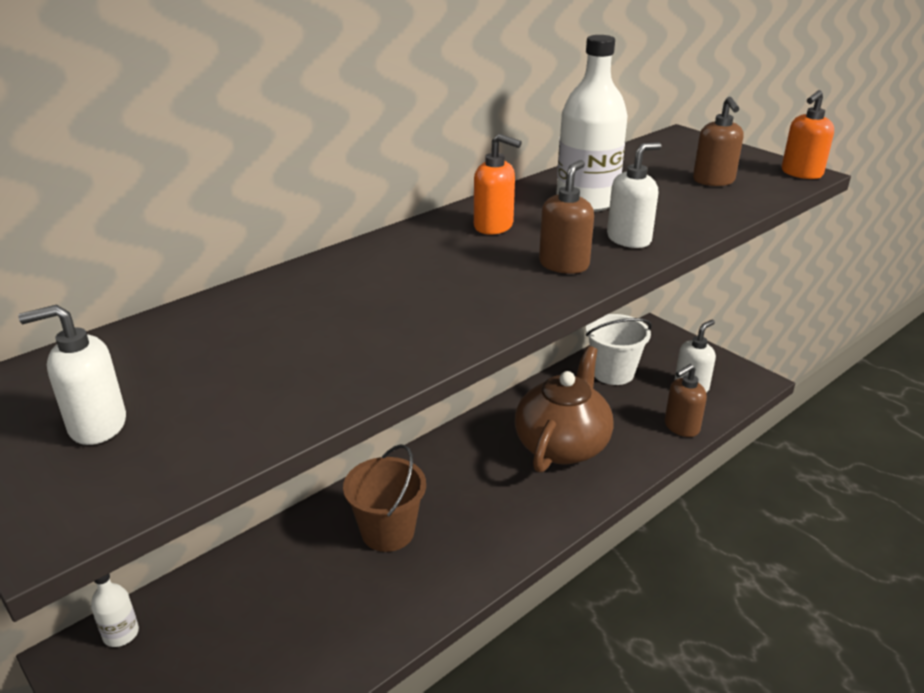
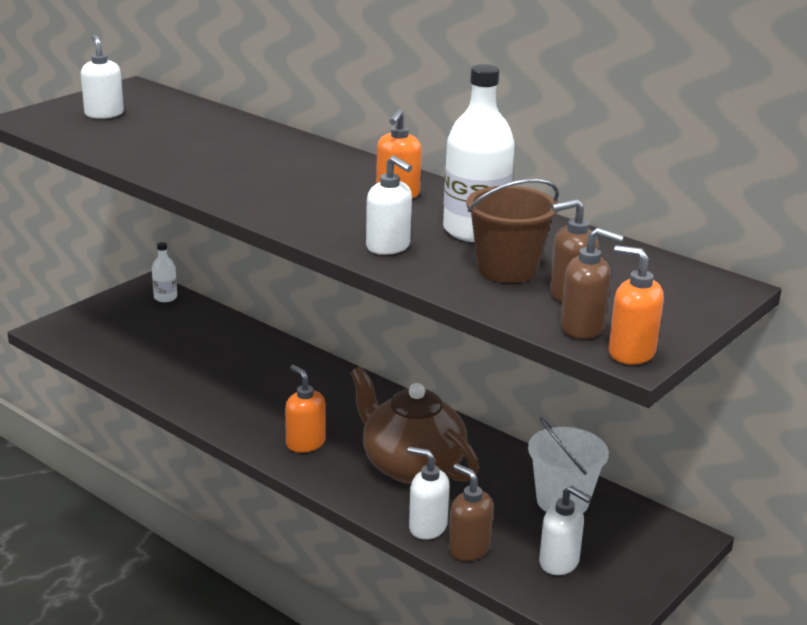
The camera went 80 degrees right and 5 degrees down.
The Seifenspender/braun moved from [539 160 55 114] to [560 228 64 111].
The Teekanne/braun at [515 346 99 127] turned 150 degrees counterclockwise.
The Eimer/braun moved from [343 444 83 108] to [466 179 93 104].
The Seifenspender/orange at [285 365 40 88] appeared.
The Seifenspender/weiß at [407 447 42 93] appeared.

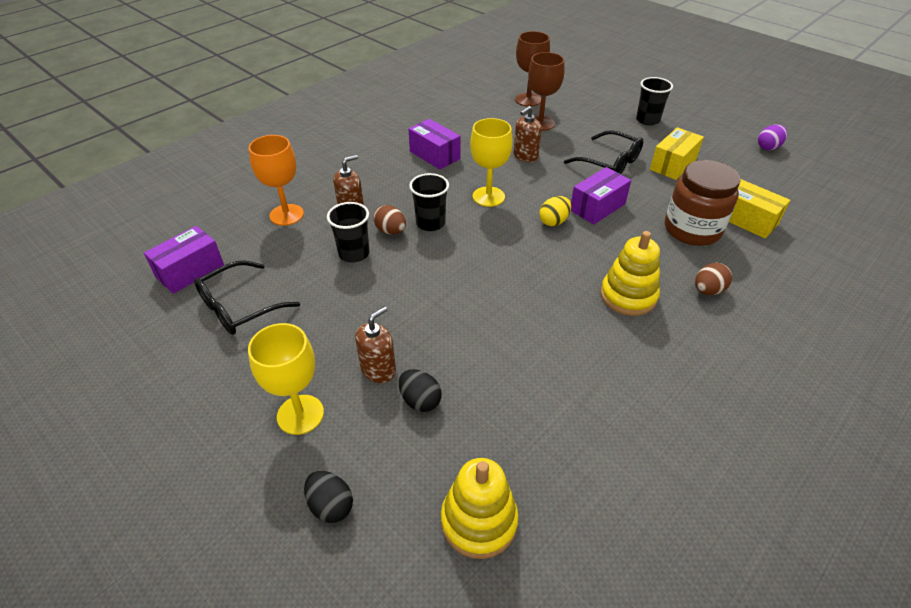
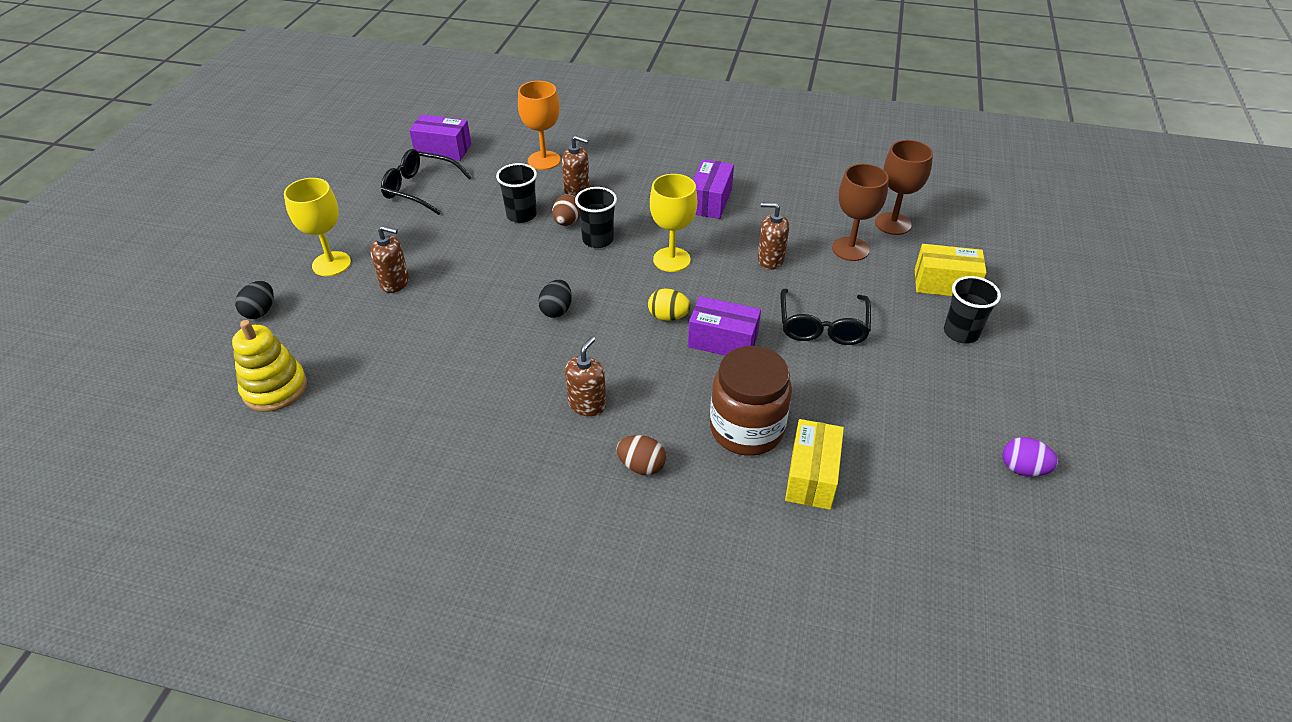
The camera went 60 degrees right and 0 degrees up.
The Schachtel/gelb moved from [650 127 54 53] to [915 244 72 52].
The Stapelspielzeug/gelb at [601 231 59 85] was replaced by the Seifenspender/braun at [565 337 41 79].
The Ei/schwarz moved from [399 369 43 43] to [538 280 34 38].

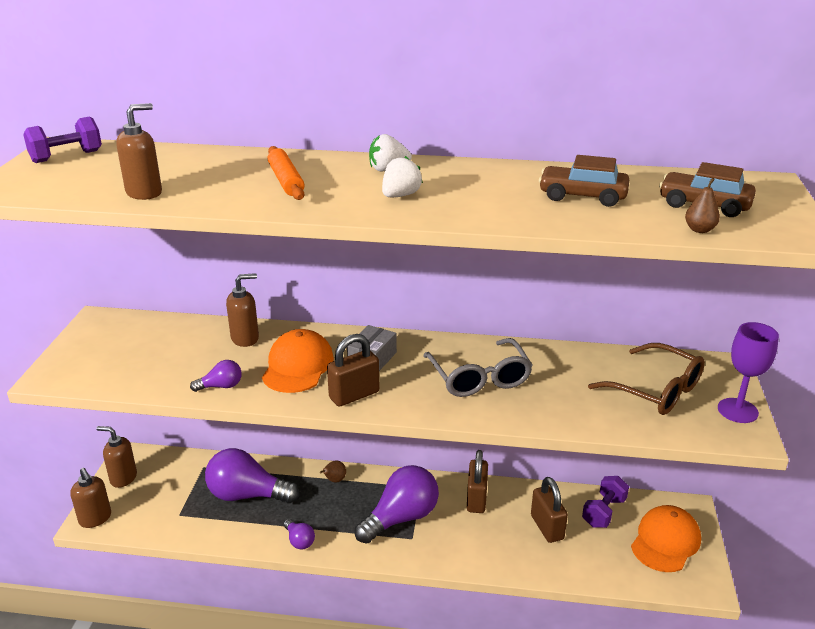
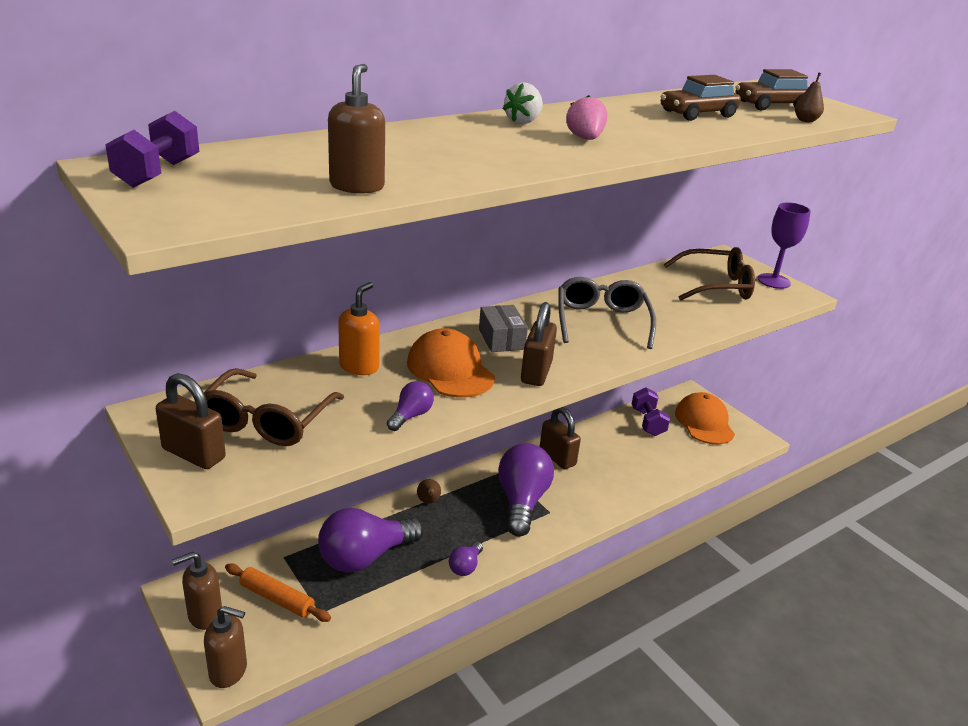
The camera went 45 degrees left and 0 degrees up.
The Nudelholz/orange moved from [268 146 36 54] to [225 563 106 59].
The Erdbeere/weiß at [382 156 41 41] became the Erdbeere/rosa at [566 95 41 45].
The Seifenspender/braun at [226 273 33 74] became the Seifenspender/orange at [338 282 42 93].
The Brille/grau at [423 338 110 59] turned 120 degrees counterclockwise.
The Vorhängeschloss/braun moved from [531 477 37 66] to [156 373 70 96].
The Glühbirne/lila at [284 519 31 30] turned 105 degrees clockwise.
The Brille/braun at [204 368 140 78] appeared.

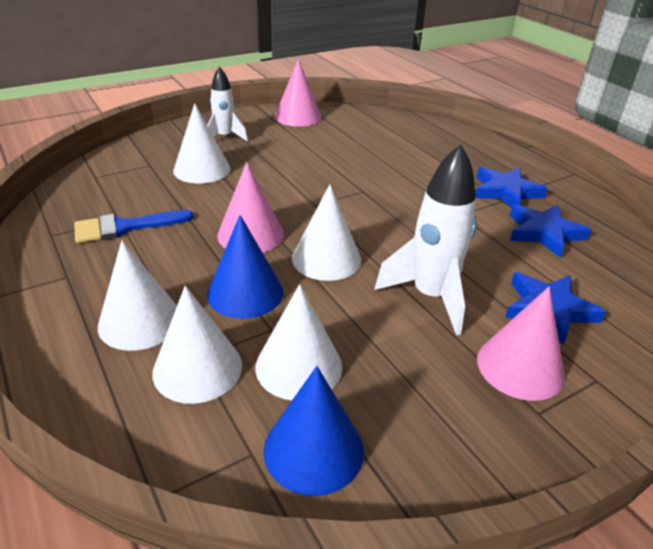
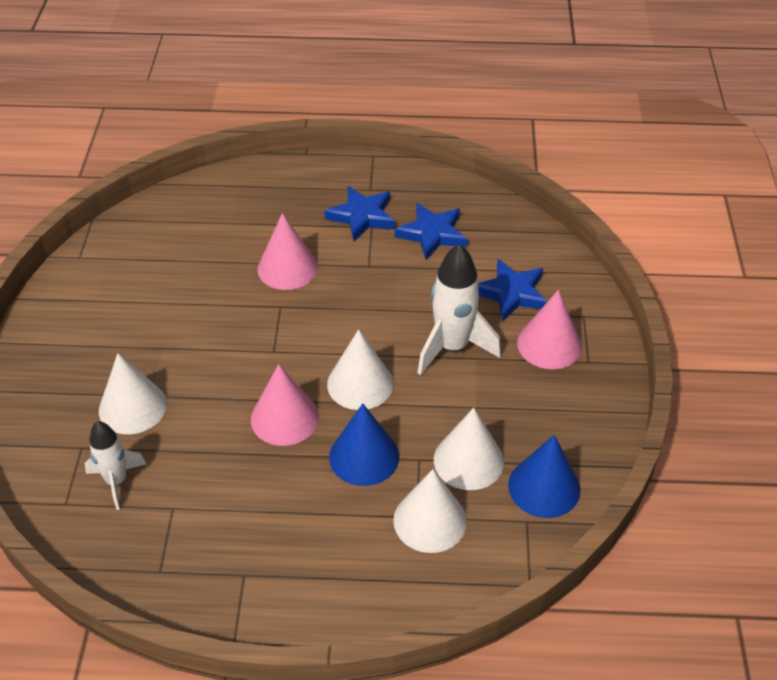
The camera went 55 degrees left and 10 degrees up.
The Kegel/rosa moved from [275 59 47 68] to [257 213 61 77].
The Rakete/weiß moved from [207 67 41 74] to [85 421 61 89].
The Pinsel/blau at [74 210 119 33] disappeared.
The Kegel/weiß at [98 240 79 111] disappeared.

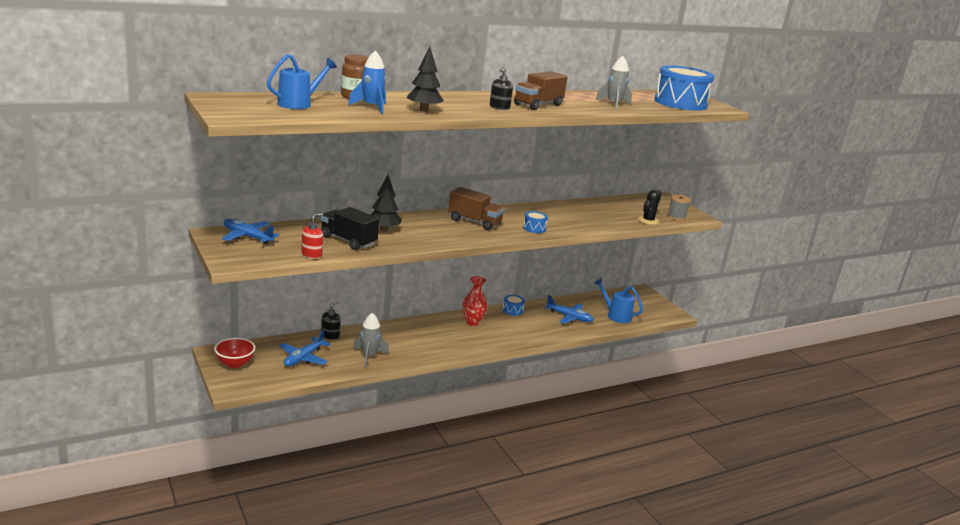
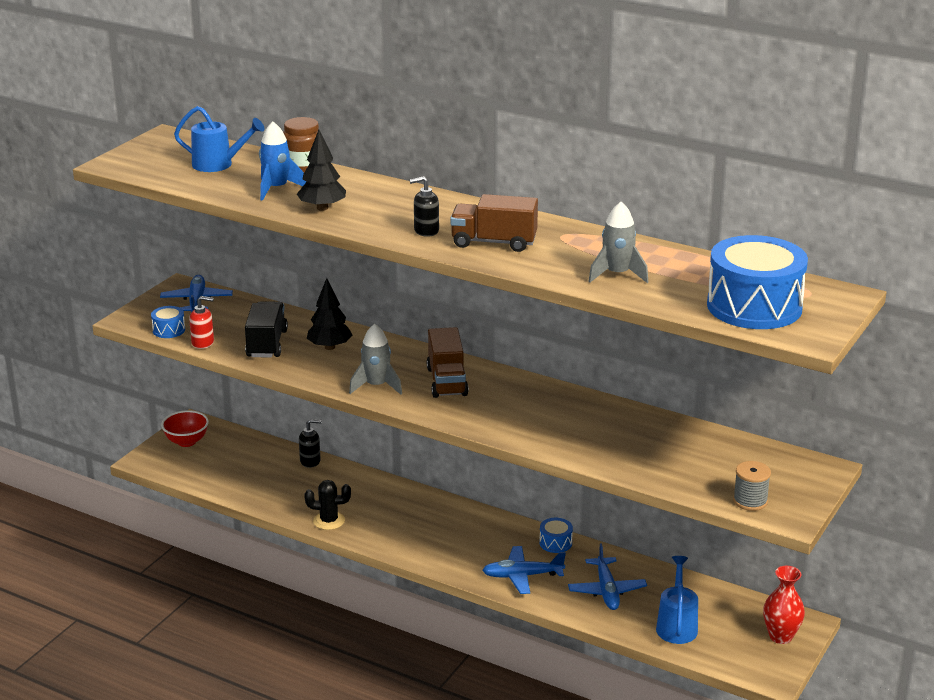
The camera went 60 degrees right and 5 degrees up.
The Kaktus/schwarz moved from [638 190 24 35] to [304 480 47 50].
The Trommel/blau moved from [523 211 25 22] to [151 306 34 32].
The Vase/rot moved from [463 276 24 50] to [763 566 42 78].
The Rakete/grau moved from [353 313 36 54] to [349 324 53 70].
The Flugzeug/blau moved from [279 329 52 38] to [482 546 84 48].

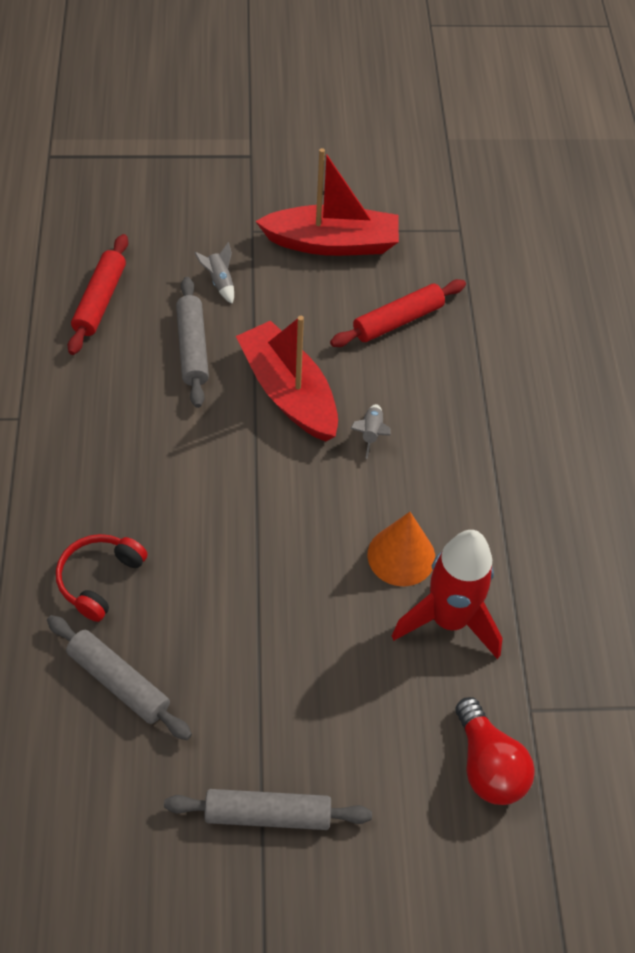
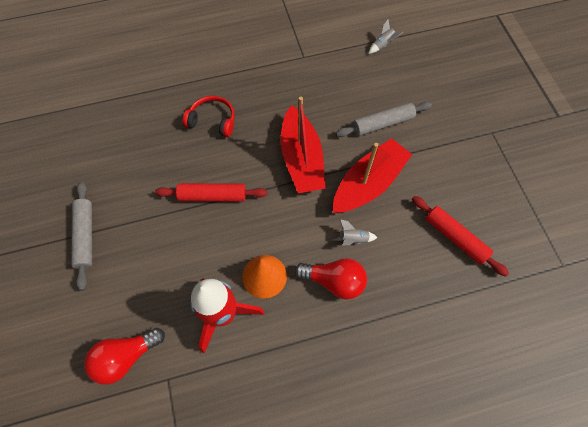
The camera went 80 degrees right and 10 degrees up.
The Boot/rot moved from [255 148 144 108] to [281 97 45 96].
The Nudelholz/rot moved from [68 234 60 121] to [155 183 112 19].
The Rakete/grau moved from [195 242 39 62] to [368 19 35 35].
The Nudelholz/grau at [47 615 145 125] disappeared.
The Glühbirne/rot at [295 258 72 42] appeared.

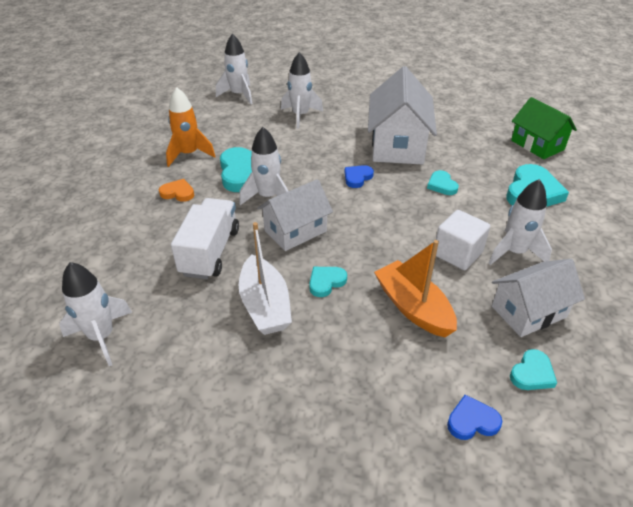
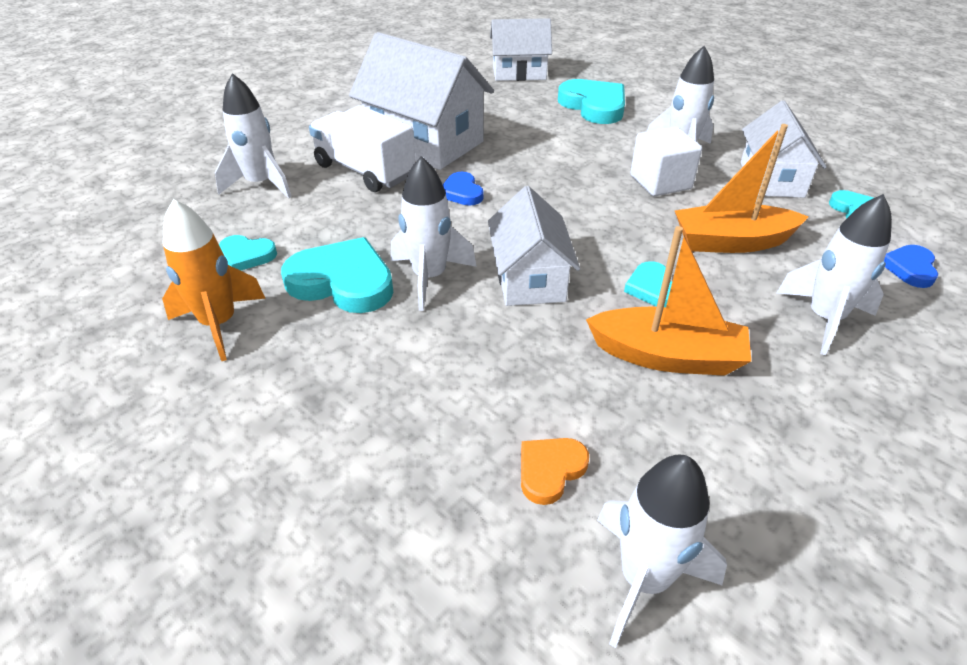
The camera went 60 degrees left and 0 degrees up.
The Rakete/weiß moved from [216 33 36 71] to [777 194 115 161].
The Haus/grün at [511 97 66 62] became the Haus/weiß at [490 18 62 63].
The Herz/türkis moved from [427 170 32 25] to [219 235 58 36].
The Herz/orange moved from [159 179 35 23] to [521 438 68 67].
The Lastwagen/weiß moved from [171 198 68 81] to [309 105 106 87].
The Boot/weiß at [239 222 53 113] became the Boot/orange at [586 226 165 150].

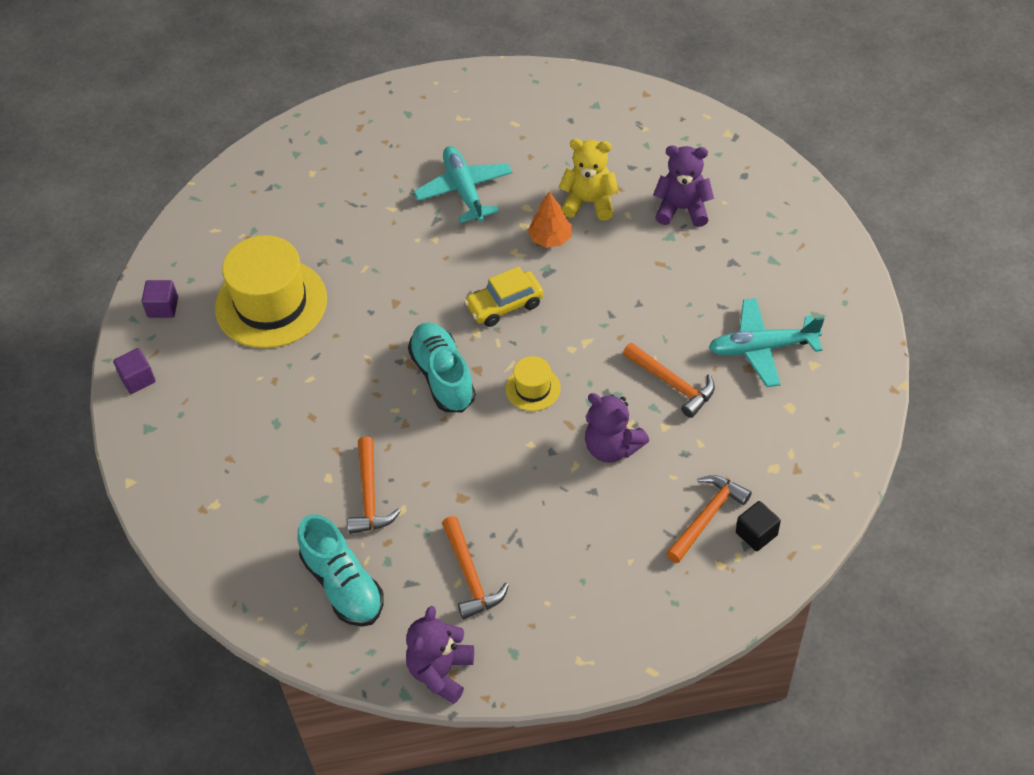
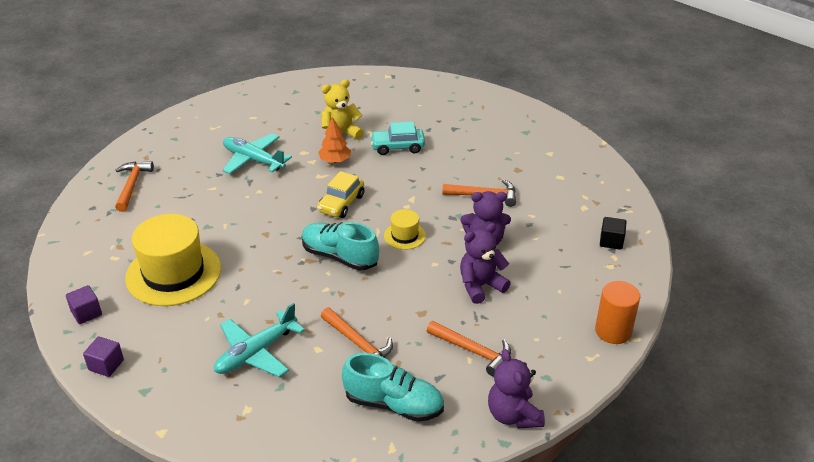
The camera went 40 degrees left and 15 degrees down.
The Teddybär/lila moved from [653 145 61 82] to [460 223 51 81].
The Flugzeug/türkis moved from [708 298 117 89] to [214 303 91 74].
The Hammer/orange moved from [666 475 86 88] to [115 161 39 51].
The Auto/türkis at [370 122 55 33] appeared.
The Vollzylinder/orange at [595 281 45 63] appeared.

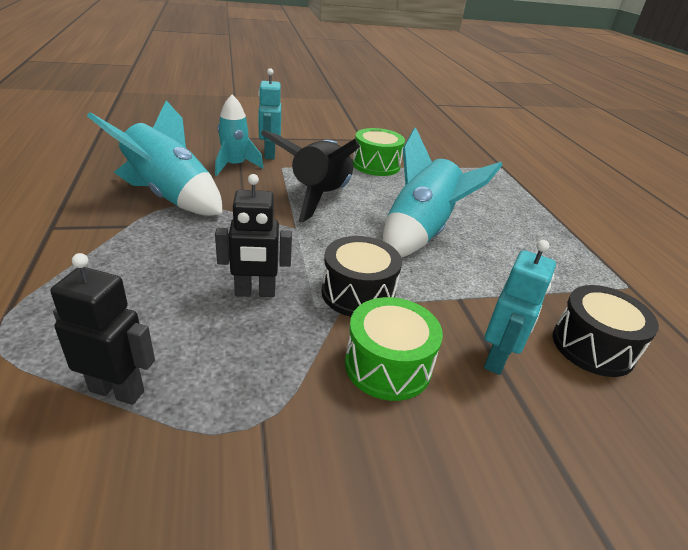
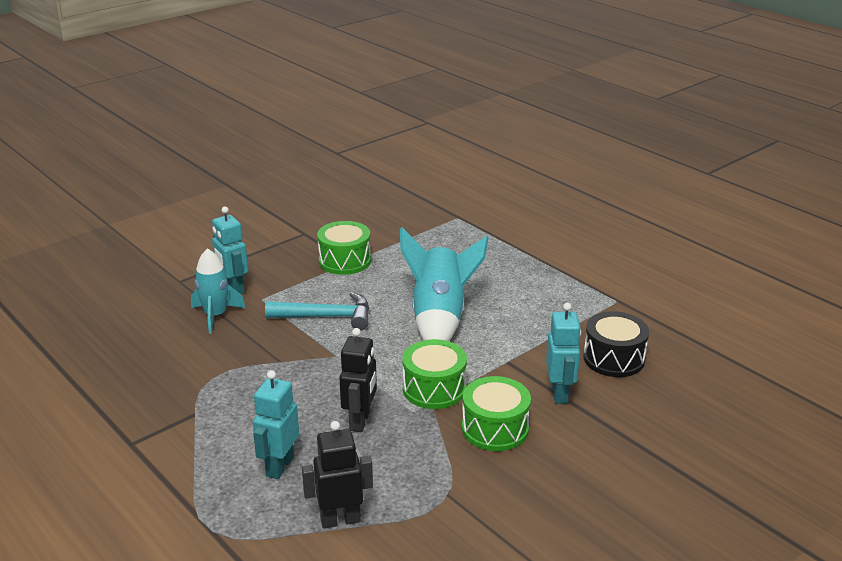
The camera went 25 degrees left and 5 degrees down.
The Rakete/türkis at [87 100 136 116] disappeared.
The Rakete/schwarz at [261 130 99 92] was replaced by the Hammer/türkis at [265 292 104 39].
The Roboter/schwarz at [215 174 77 123] turned 45 degrees counterclockwise.
The Trommel/schwarz at [322 236 80 81] became the Trommel/grün at [403 339 64 70].
The Roboter/türkis at [253 370 46 109] appeared.

